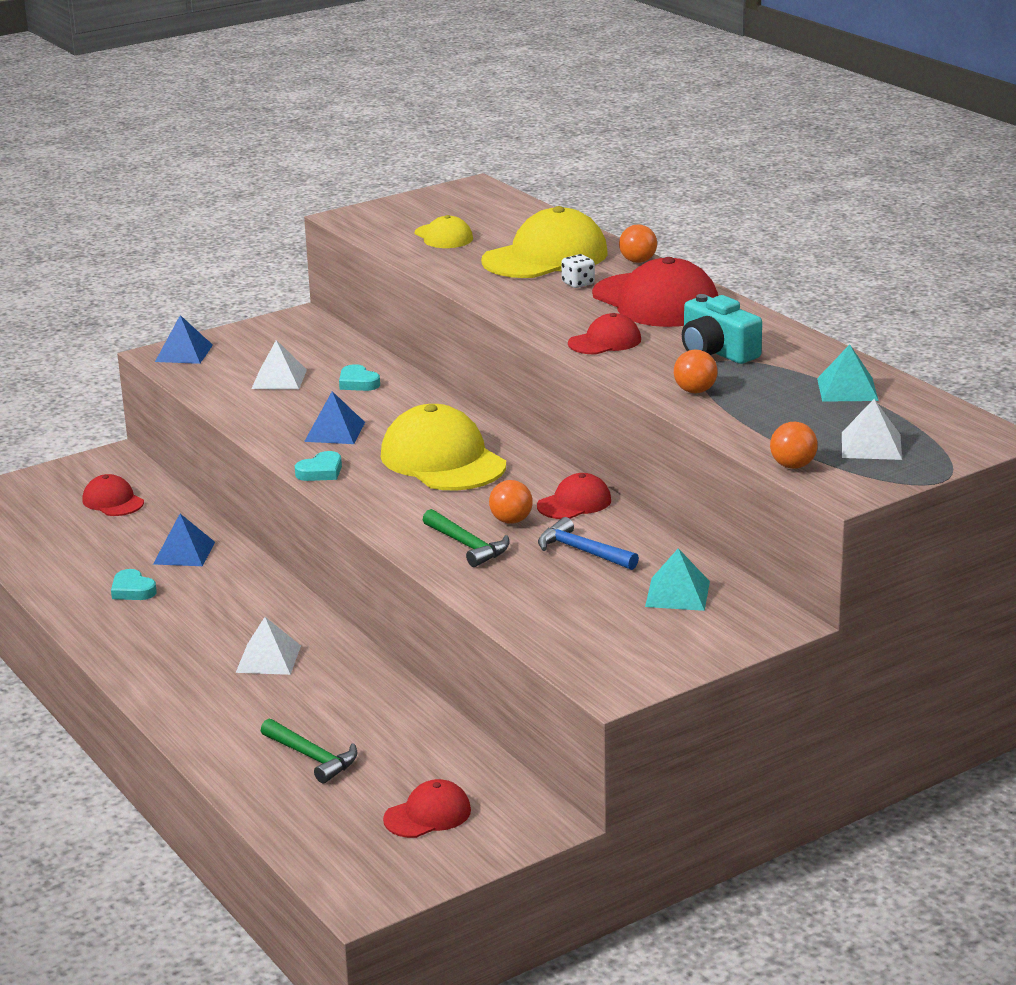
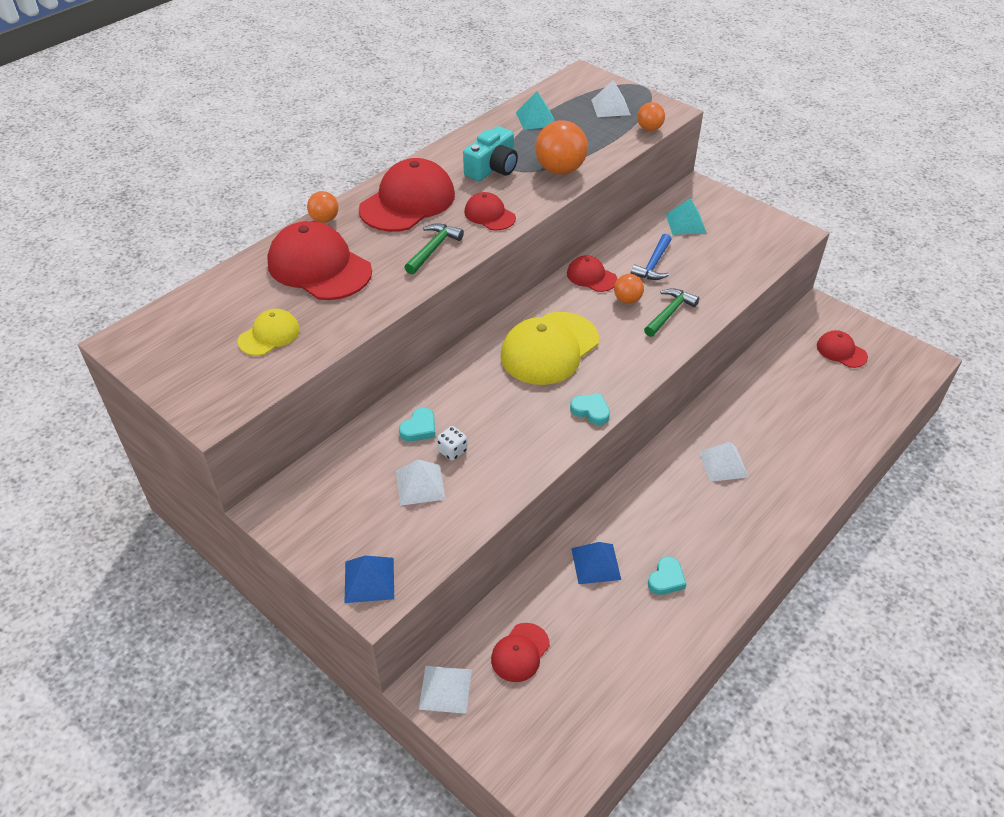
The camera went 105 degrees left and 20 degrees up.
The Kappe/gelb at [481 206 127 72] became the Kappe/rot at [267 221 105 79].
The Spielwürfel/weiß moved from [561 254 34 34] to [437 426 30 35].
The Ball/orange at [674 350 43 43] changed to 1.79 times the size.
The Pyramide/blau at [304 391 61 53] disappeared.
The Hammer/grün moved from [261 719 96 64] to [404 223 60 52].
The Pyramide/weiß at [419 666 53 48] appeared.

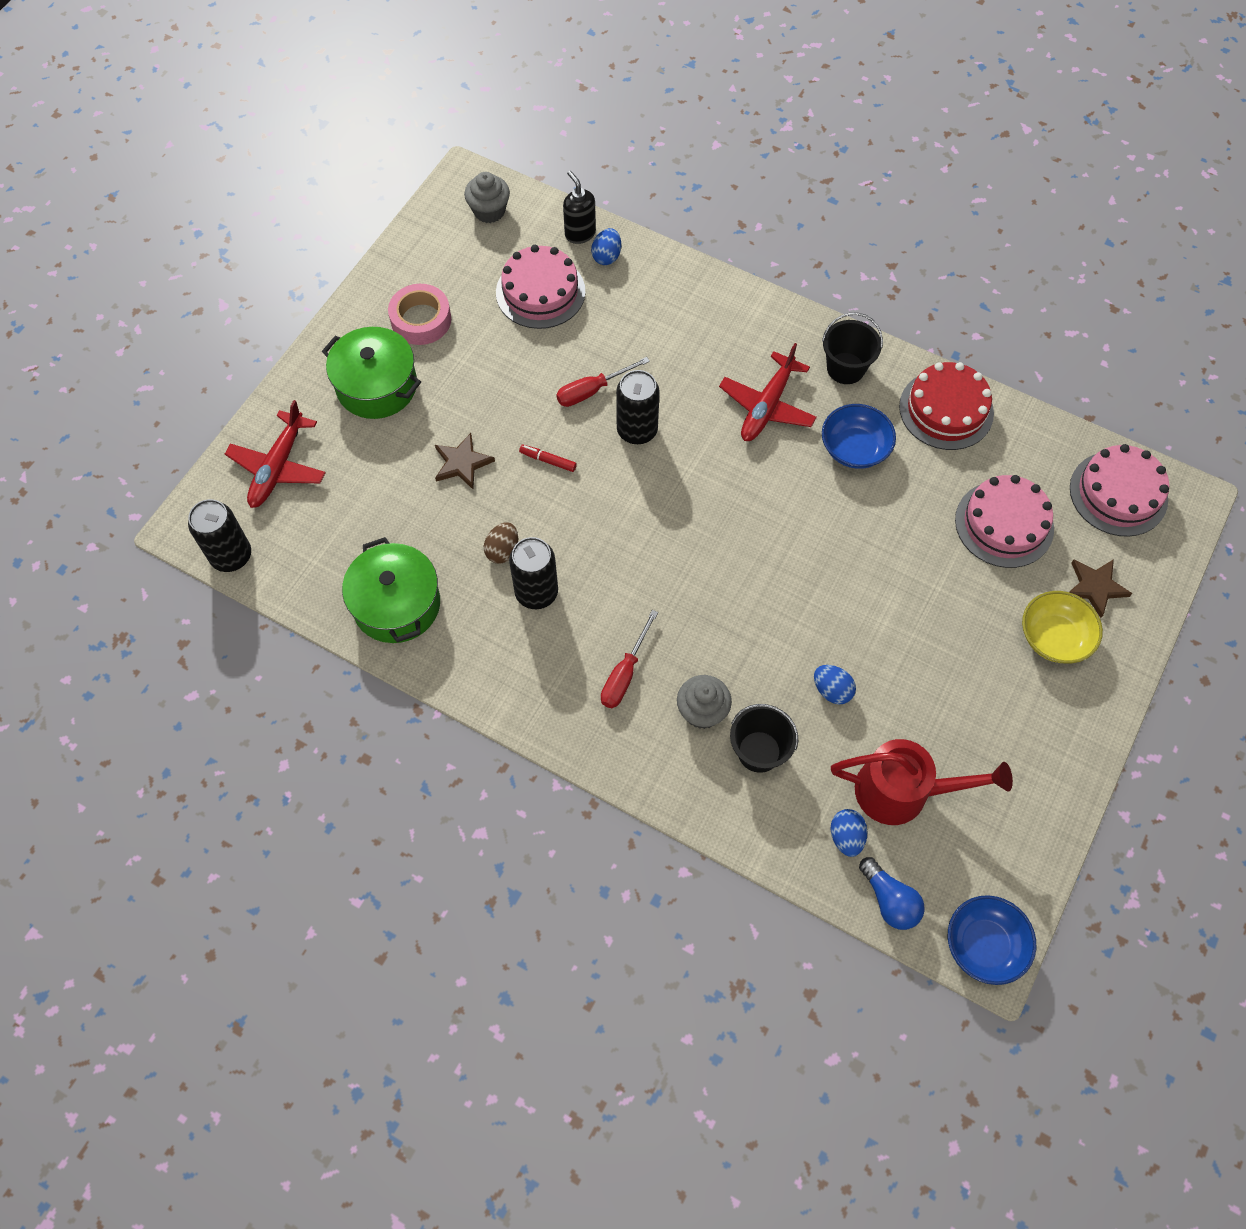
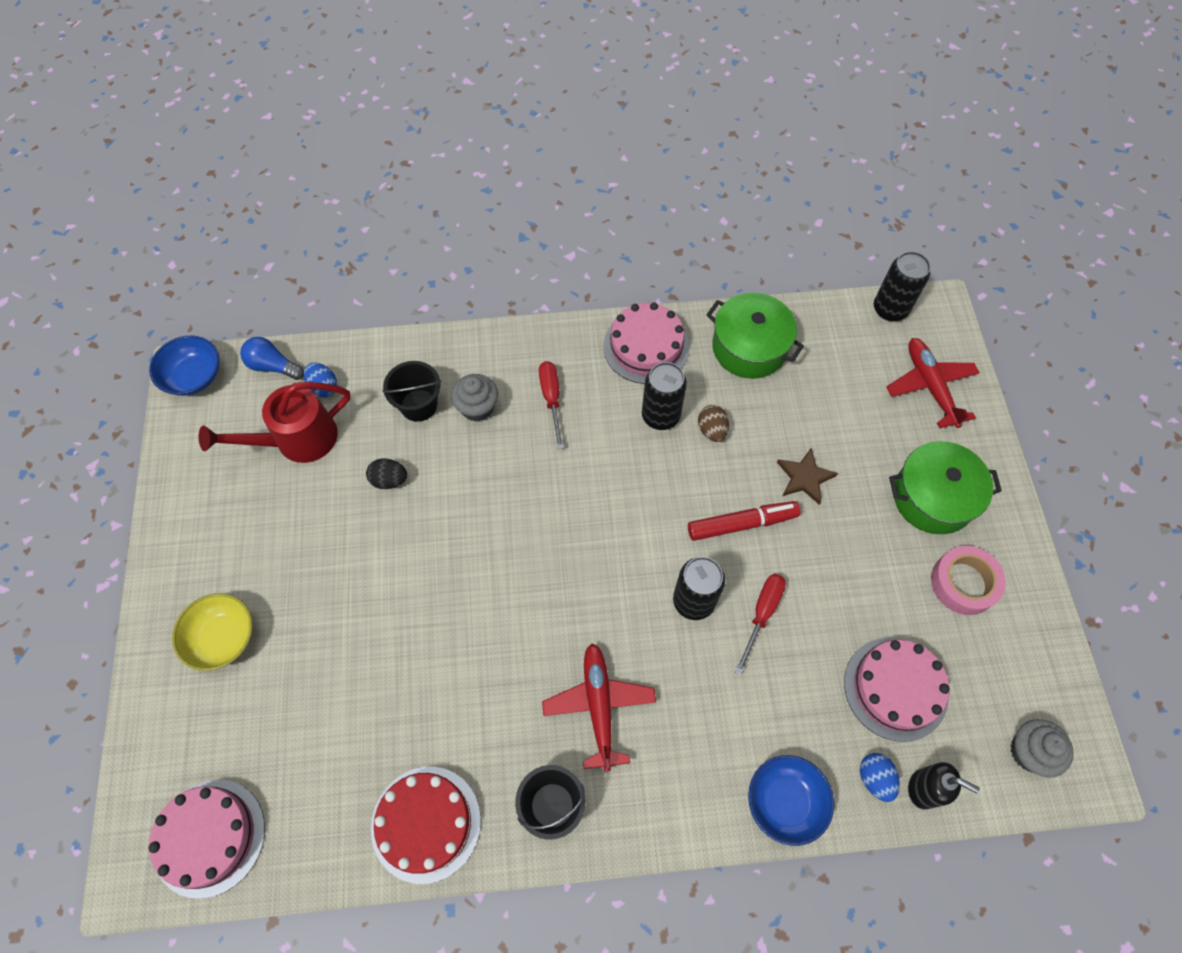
The camera went 145 degrees right and 0 degrees up.
The Schüssel/blau moved from [822 404 74 65] to [748 755 86 91].
The Filzstift/rot at [519 445 58 27] changed to 1.90 times the size.
The Kuchen/rosa moved from [955 475 99 93] to [603 302 87 82].
The Stern/braun at [1069 559 64 59] disappeared.
The Ei/blau at [814 665 42 39] became the Ei/schwarz at [366 458 41 31].

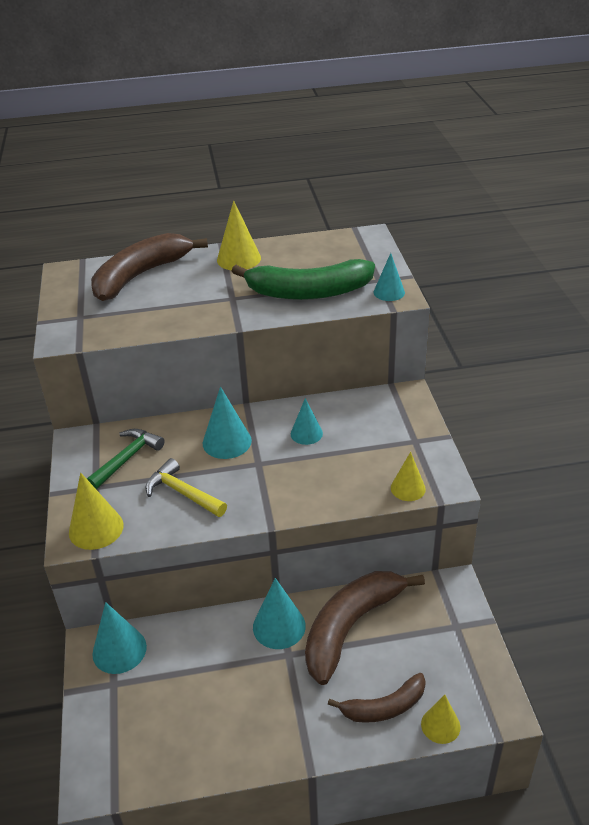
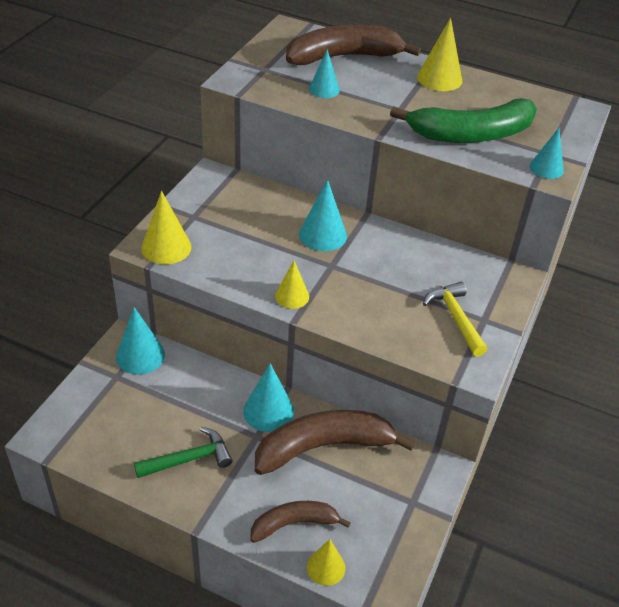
The camera went 30 degrees right and 5 degrees up.
The Banane/grün at [232 259 143 41] turned 45 degrees counterclockwise.
The Kegel/türkis moved from [291 398 32 47] to [309 49 31 49].
The Hammer/grün moved from [87 429 78 61] to [134 427 98 51].
The Kegel/gelb moved from [391 452 35 49] to [275 260 34 49].
The Hammer/gelb moved from [145 458 82 59] to [423 282 65 75].
The Banane/braun at [328 673 98 50] turned 150 degrees clockwise.

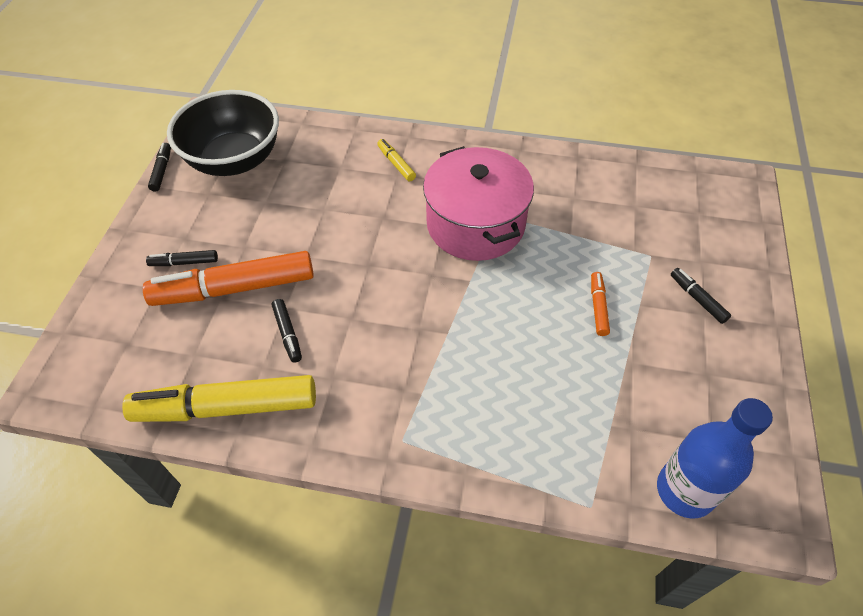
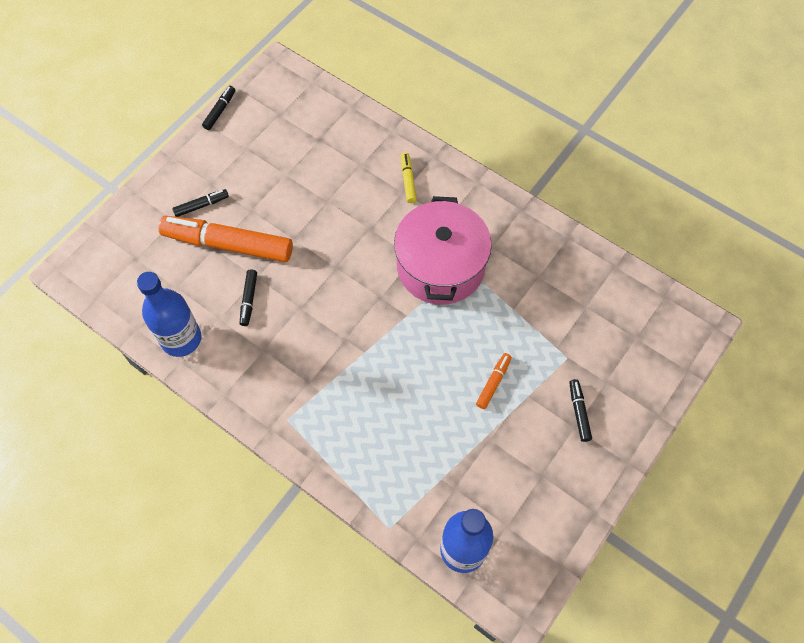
The camera went 25 degrees right and 10 degrees up.
The Schüssel/schwarz at [167 90 112 86] disappeared.
The Filzstift/schwarz at [146 250 72 16] turned 135 degrees clockwise.
The Filzstift/gelb at [122 375 194 47] was replaced by the Flasche/blau at [137 272 64 85].

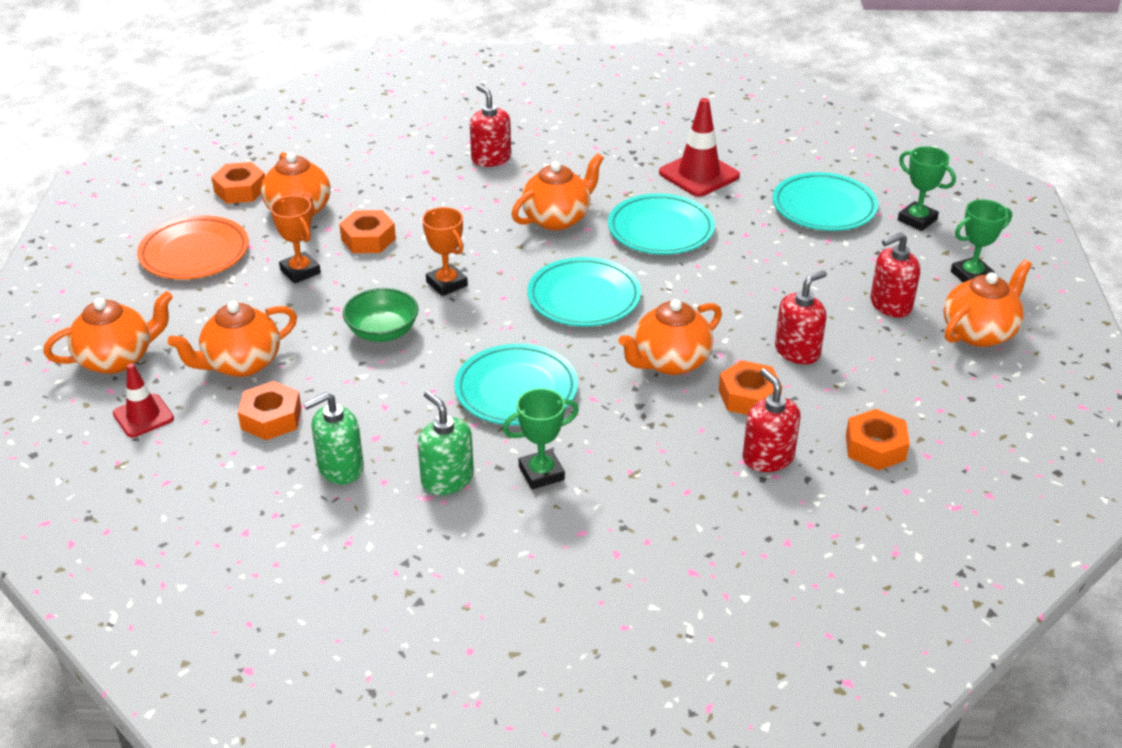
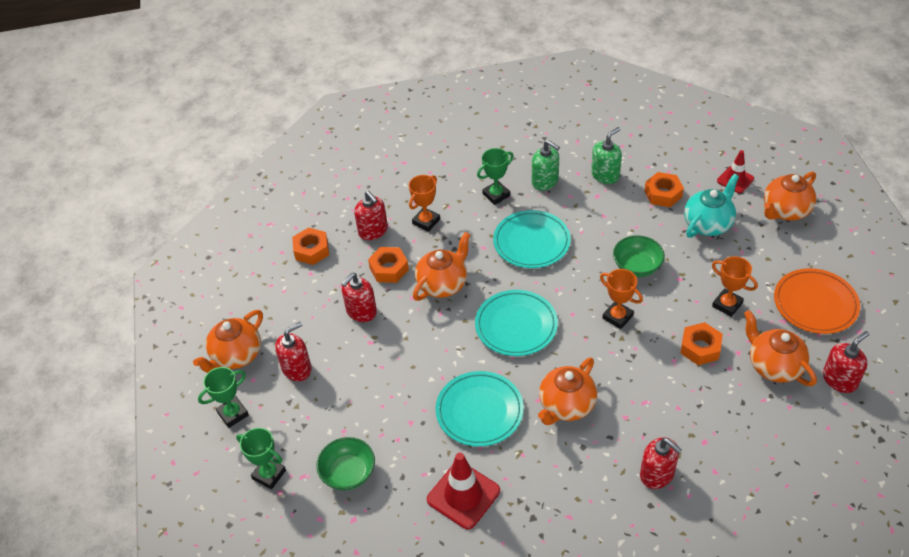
The camera went 170 degrees right and 10 degrees up.
The Sechskantmutter/orange at [211 162 54 42] was replaced by the Seifenspender/rot at [823 331 46 62].
The Teller/türkis at [773 172 105 59] was replaced by the Schüssel/grün at [316 437 59 53].
The Teekanne/orange at [168 301 129 76] became the Teekanne/türkis at [684 174 55 64].
The Pokal/orange at [409 175 31 57] appeared.

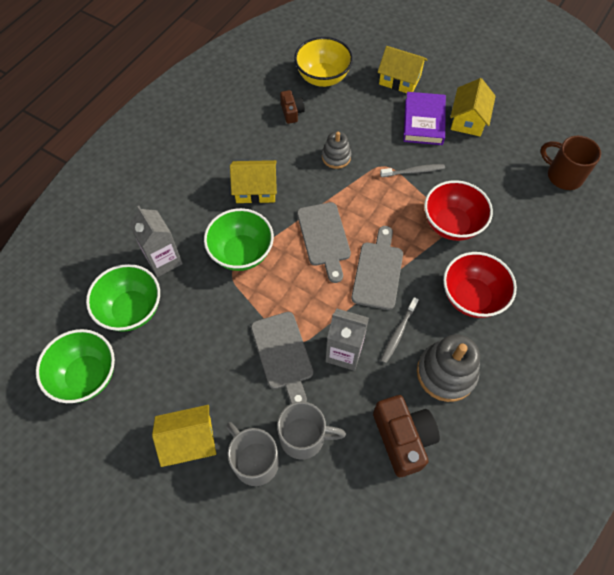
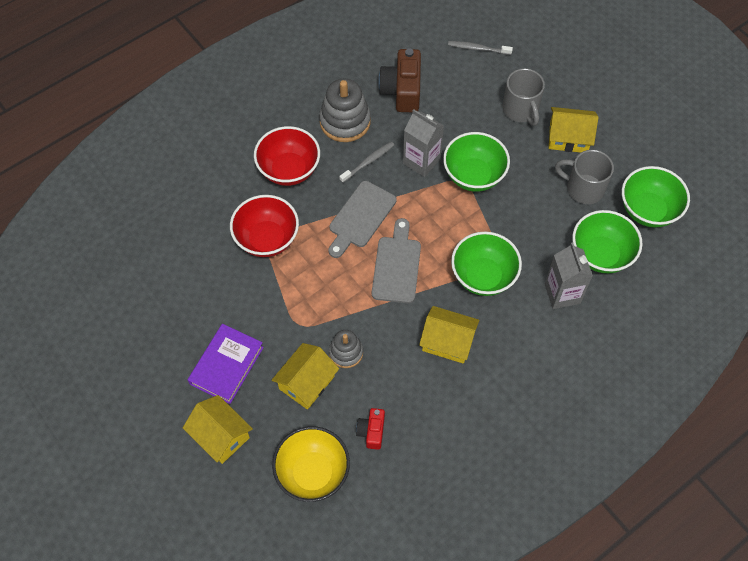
The camera went 160 degrees left and 0 degrees up.
The Haus/gelb moved from [450 78 46 58] to [272 343 67 67].
The Kamera/braun at [280 90 25 34] became the Kamera/rot at [356 408 29 42].
The Tasse/braun at [540 136 61 54] disappeared.
The Zahnbürste/grau moved from [380 164 65 13] to [448 41 65 14].
The Schneidebrett/grau at [251 312 62 92] was replaced by the Schüssel/grün at [443 132 67 60].
The Tasse/grau moved from [277 402 69 58] to [555 150 59 54].

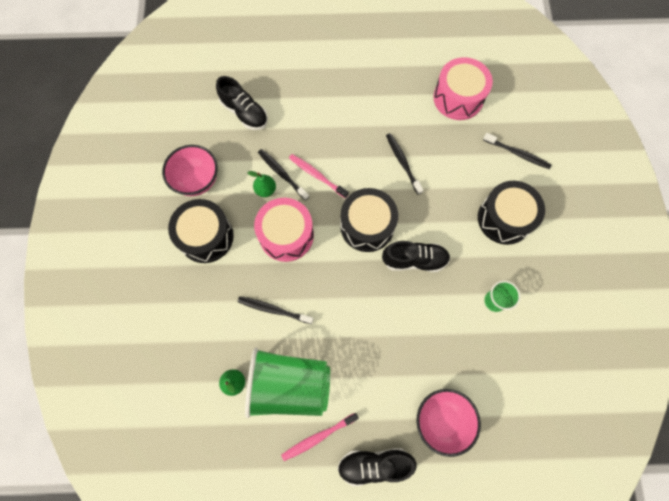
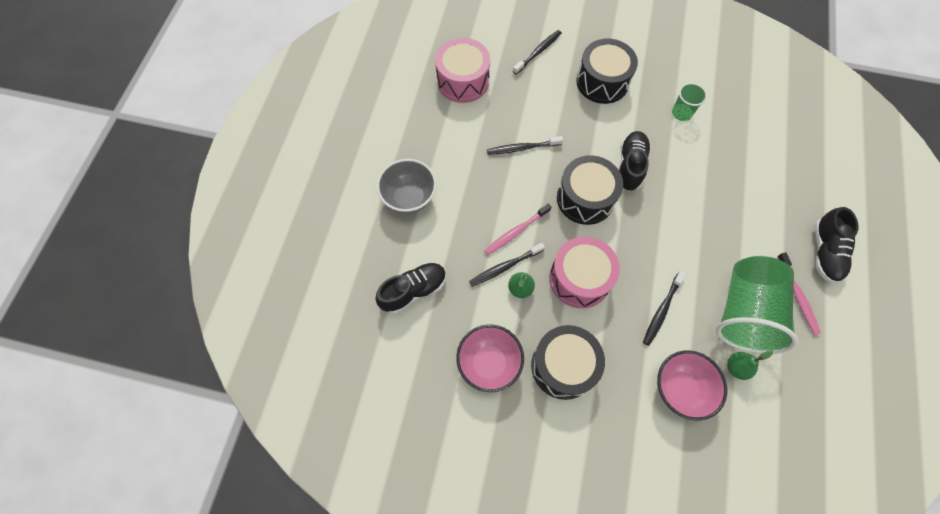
The camera went 75 degrees left and 5 degrees down.
The Schüssel/rosa moved from [416 389 65 68] to [657 350 70 71].
The Schüssel/grau at [377 159 60 55] appeared.

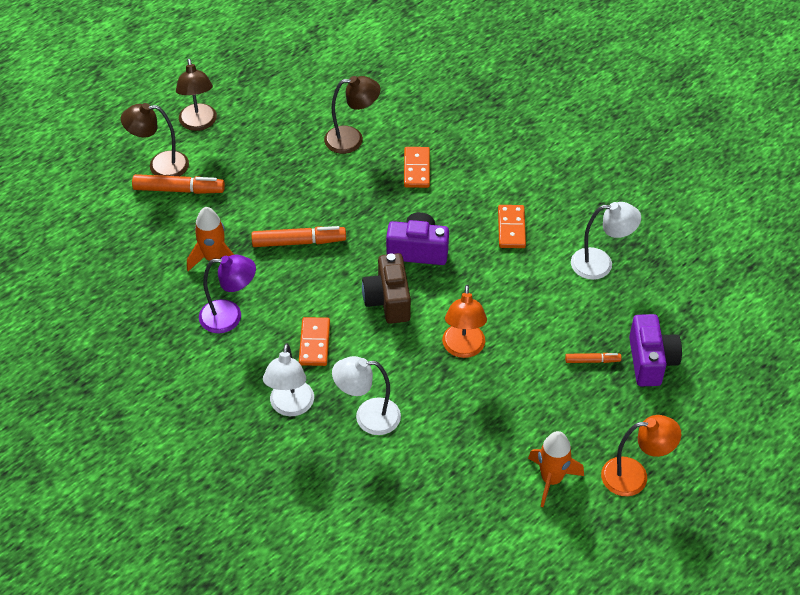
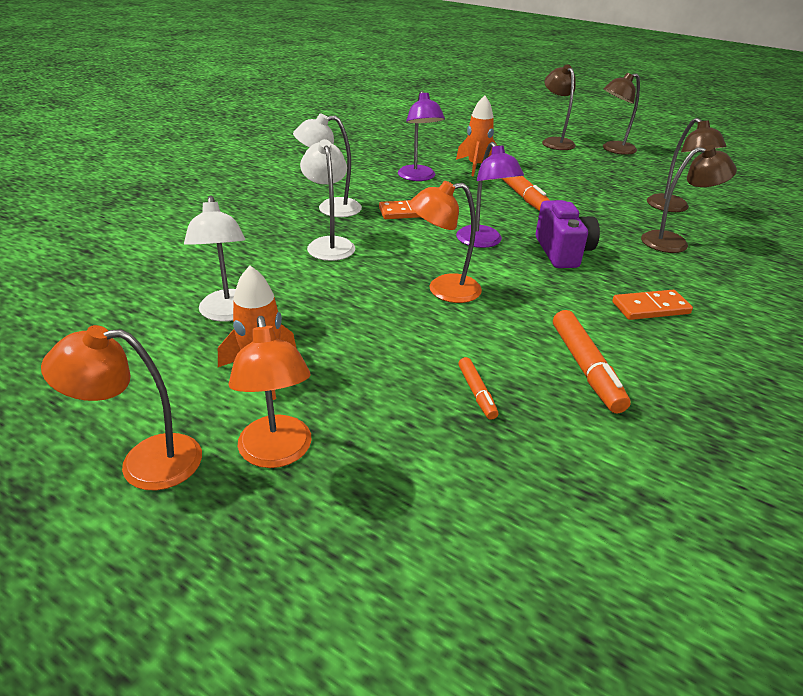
The camera went 75 degrees right and 15 degrees down.
The Dominostein/orange at [404 147 26 41] was replaced by the Lampe/braun at [641 145 96 108].
The Filzstift/orange moved from [132 174 93 20] to [553 310 78 103].
The Lampe/weiß moved from [571 202 70 78] to [184 195 61 127].
The Kamera/braun at [362 253 49 71] was replaced by the Lampe/lila at [456 142 68 106].
The Kamera/lila at [629 314 53 72] disappeared.
The Lampe/orange at [41 325 161 165] appeared.

